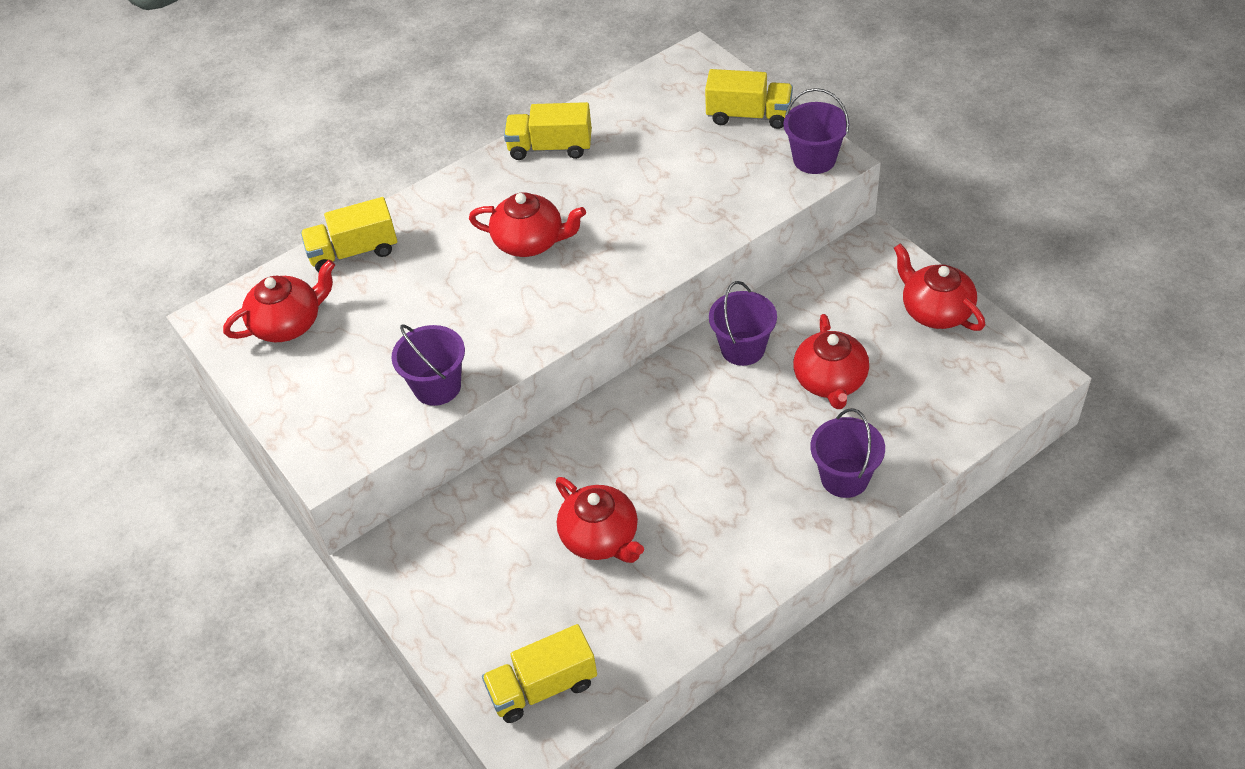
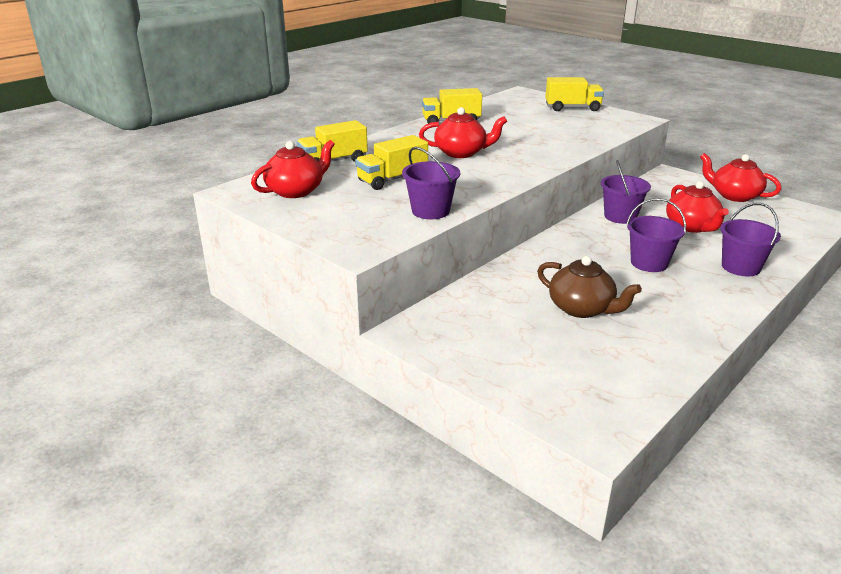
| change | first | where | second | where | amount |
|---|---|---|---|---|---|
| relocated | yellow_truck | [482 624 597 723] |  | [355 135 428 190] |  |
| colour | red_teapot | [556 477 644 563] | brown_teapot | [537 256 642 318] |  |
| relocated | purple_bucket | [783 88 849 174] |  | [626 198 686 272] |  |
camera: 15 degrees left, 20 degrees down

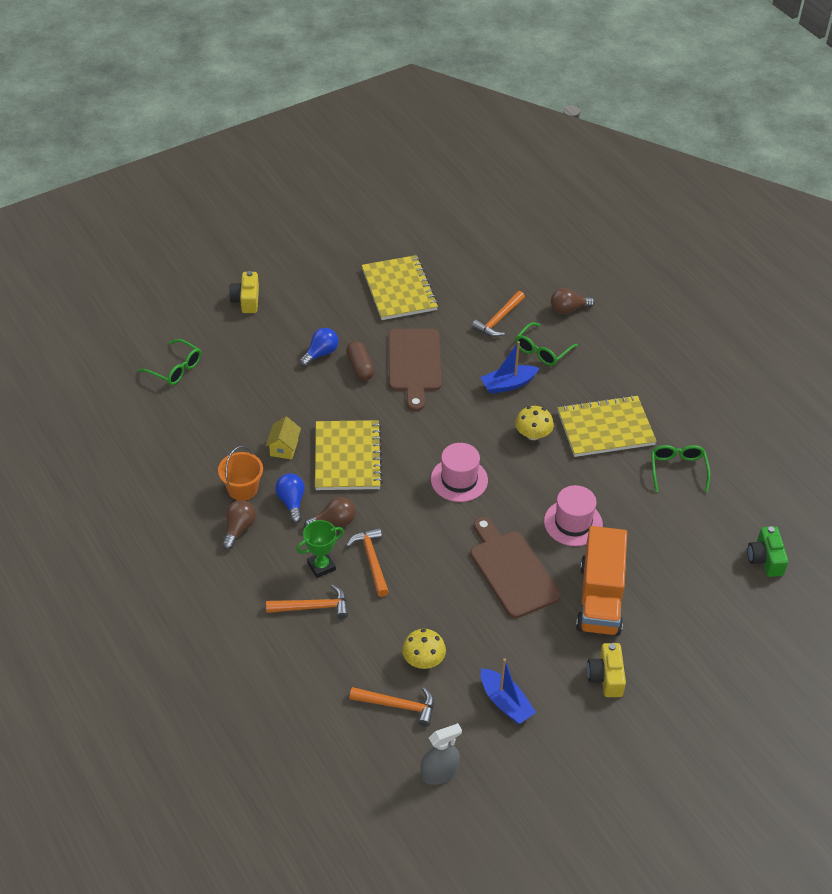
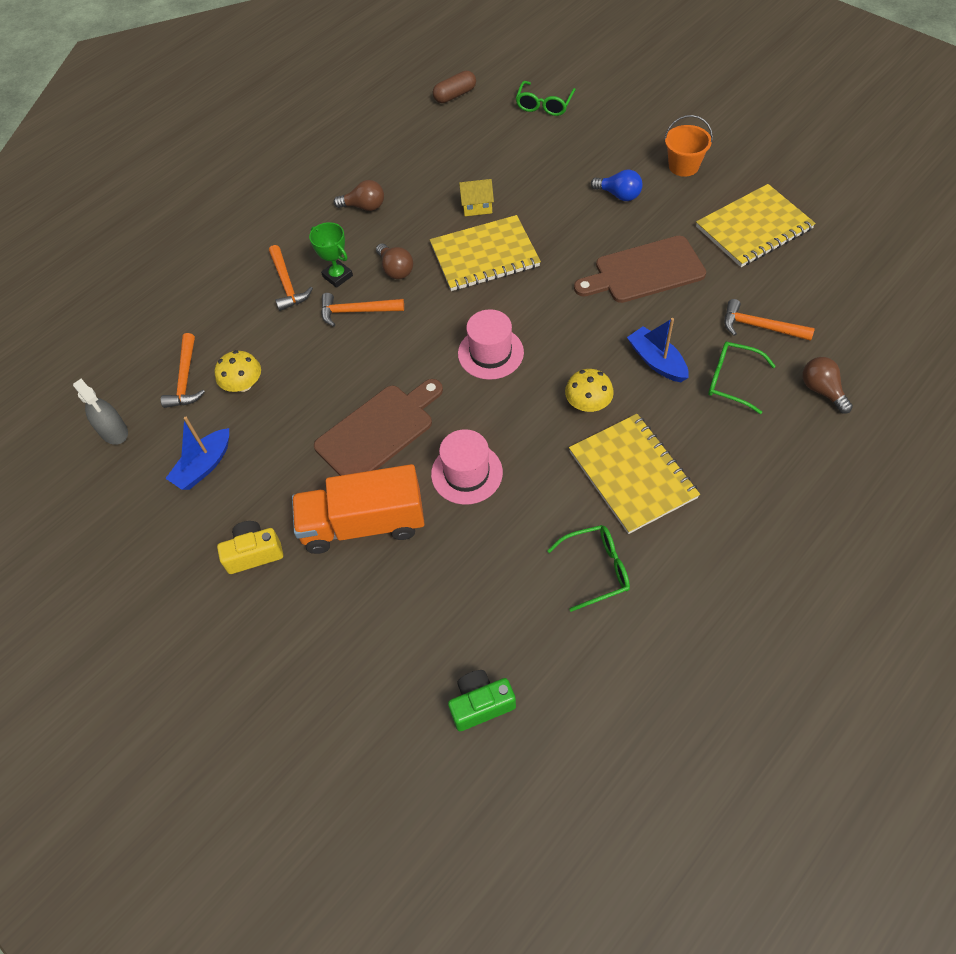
| change | first | where | second | where | amount |
|---|---|---|---|---|---|
| spun | orange_hammer | [346 528 389 597] |  | [321 293 404 327] | 150 degrees counterclockwise |
| relocated | brown_capsule | [346 341 374 380] |  | [433 71 476 103] |  |
| relocated | orange_bucket | [218 446 263 500] |  | [664 115 713 177] |  |
| missing | yellow_camera | [229 271 259 313] |  |  |  |
| missing | blue_light_bulb | [275 473 305 523] |  |  |  |
camera: 80 degrees right, 10 degrees up

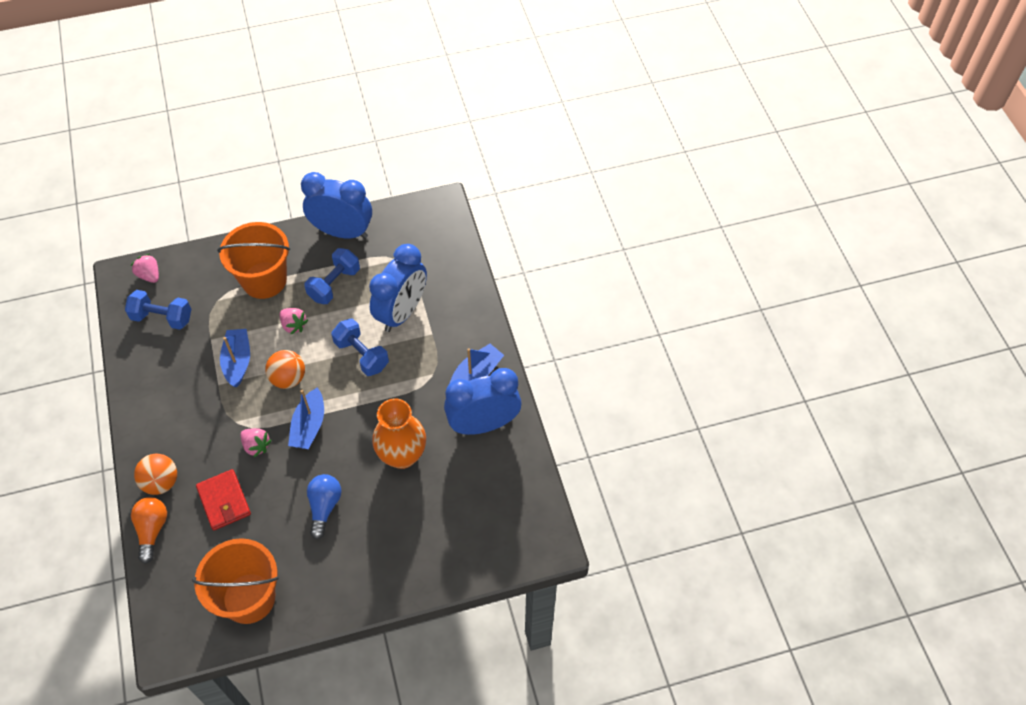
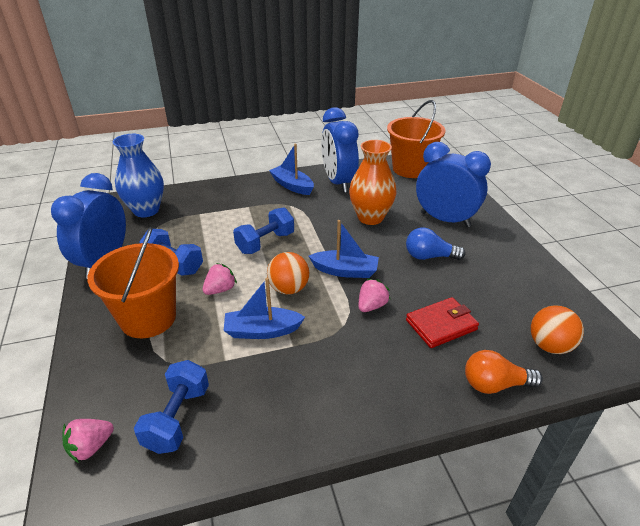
| change | first | where | second | where | amount |
|---|---|---|---|---|---|
| appeared |  |  | blue_vase | [113 134 164 217] |  |
| relocated | orange_bucket | [192 538 279 624] |  | [387 100 446 178] |  |
| relocated | blue_clock | [369 244 427 332] |  | [416 142 491 227] |  |
| relocated | orange_ball | [134 454 177 495] |  | [531 306 584 354] |  |
camera: 90 degrees left, 20 degrees down

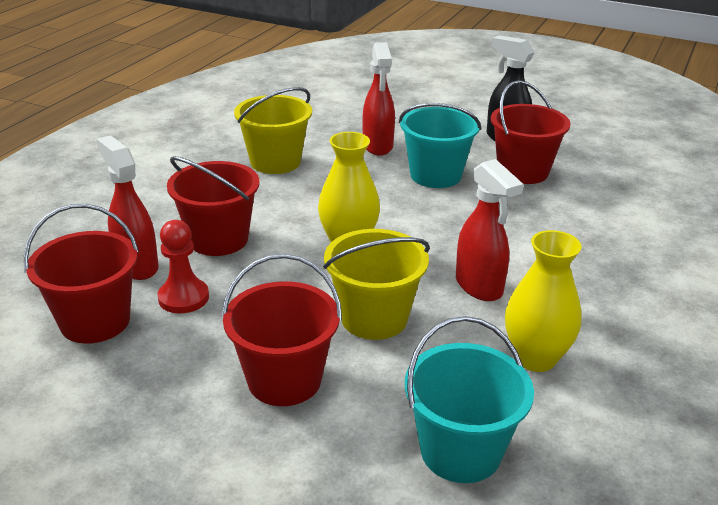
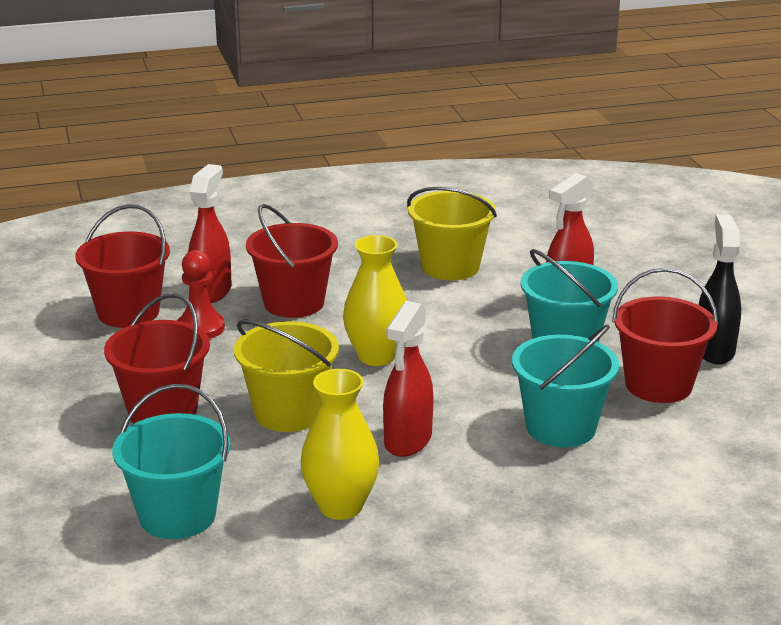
| change | first | where | second | where | amount |
|---|---|---|---|---|---|
| appeared |  |  | turquoise_bucket | [512 325 619 447] |  |
camera: 50 degrees right, 5 degrees down

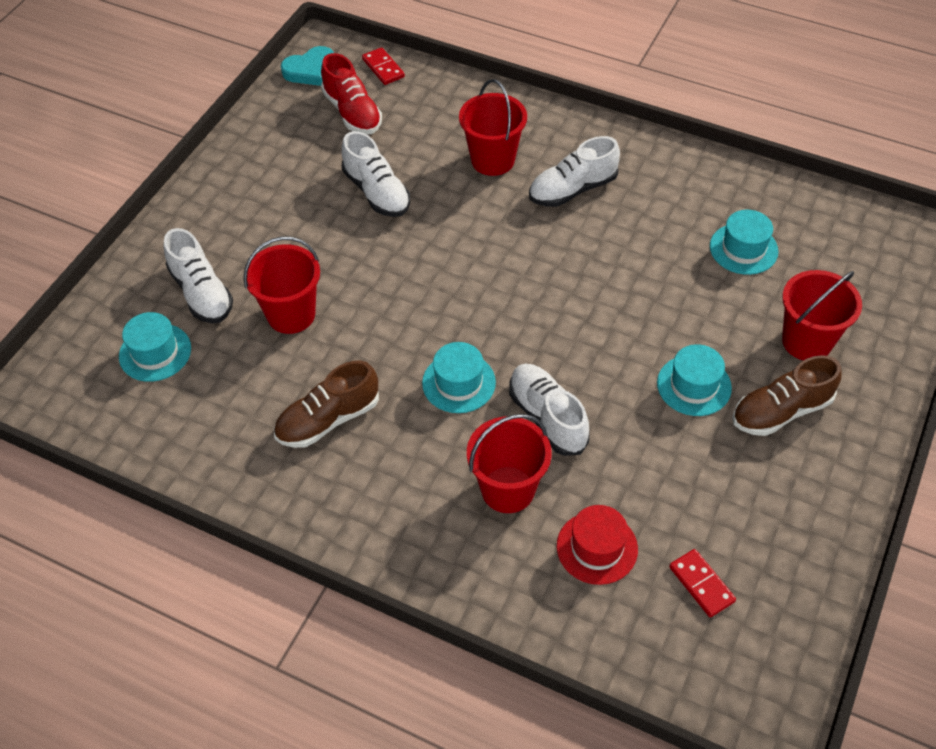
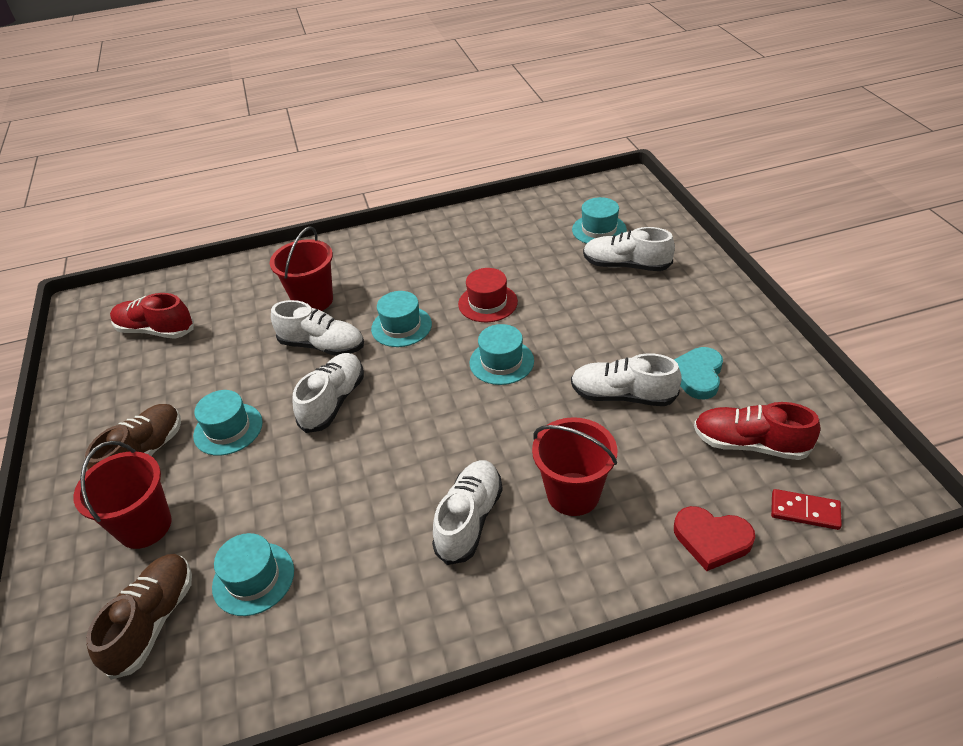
| change | first | where | second | where | amount |
|---|---|---|---|---|---|
| relocated | brown_shoe | [274 361 379 448] |  | [86 554 192 680] |  |
| exchanged | red_domino | [669 549 736 617] | red_shoe | [110 293 194 339] |  |
| appeared |  |  | white_shoe | [293 353 364 433] |  |
| relocated | red_hat | [557 505 638 585] |  | [458 268 518 322] |  |
| appeared |  |  | turquoise_hat | [469 324 534 385] |  |
| relocated | turquoise_heart | [281 46 334 86] |  | [674 347 723 399] |  |
| appeared |  |  | red_heart | [674 506 755 571] |  |
| missing | red_bucket | [243 236 320 334] |  |  |  |
camera: 140 degrees right, 10 degrees down

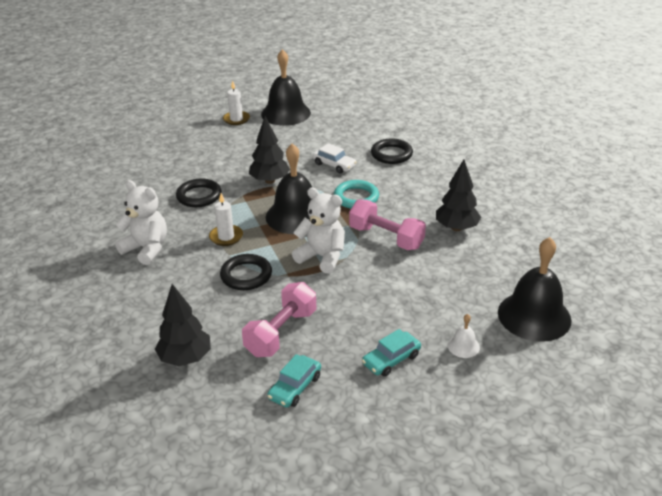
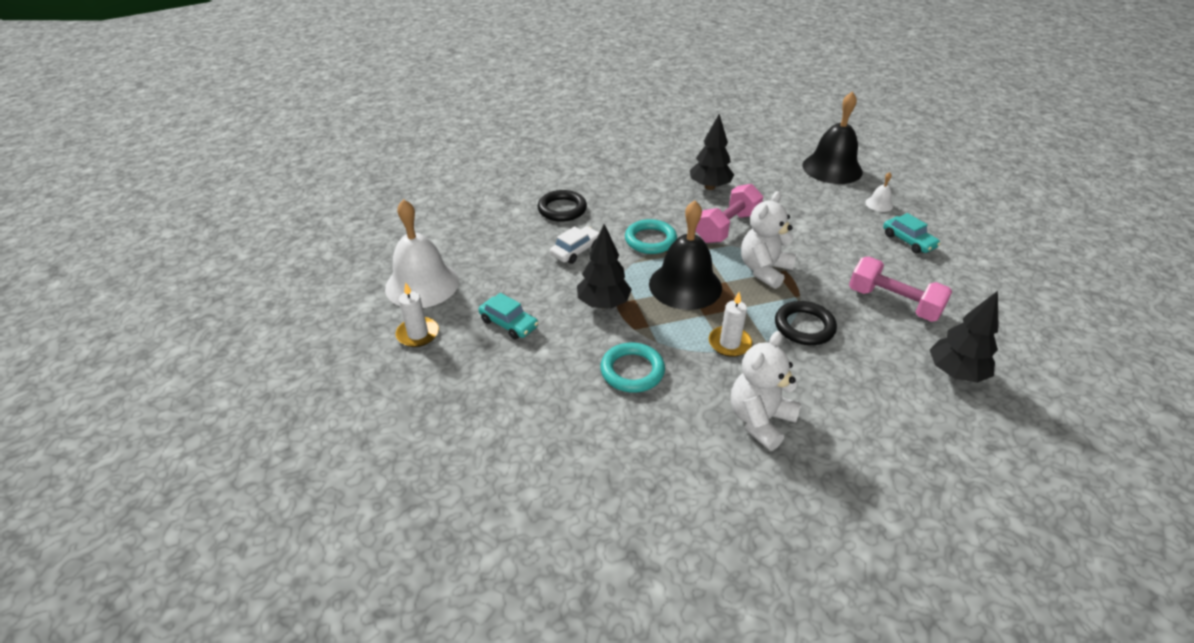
| change | first | where | second | where | amount |
|---|---|---|---|---|---|
| colour | black_bell | [261 49 311 126] | white_bell | [385 199 459 308] |  |
| relocated | turquoise_car | [267 354 321 408] |  | [478 293 538 339] |  |
| colour | black_ring | [176 178 221 207] | turquoise_ring | [600 343 665 393] |  |
camera: 85 degrees left, 5 degrees up

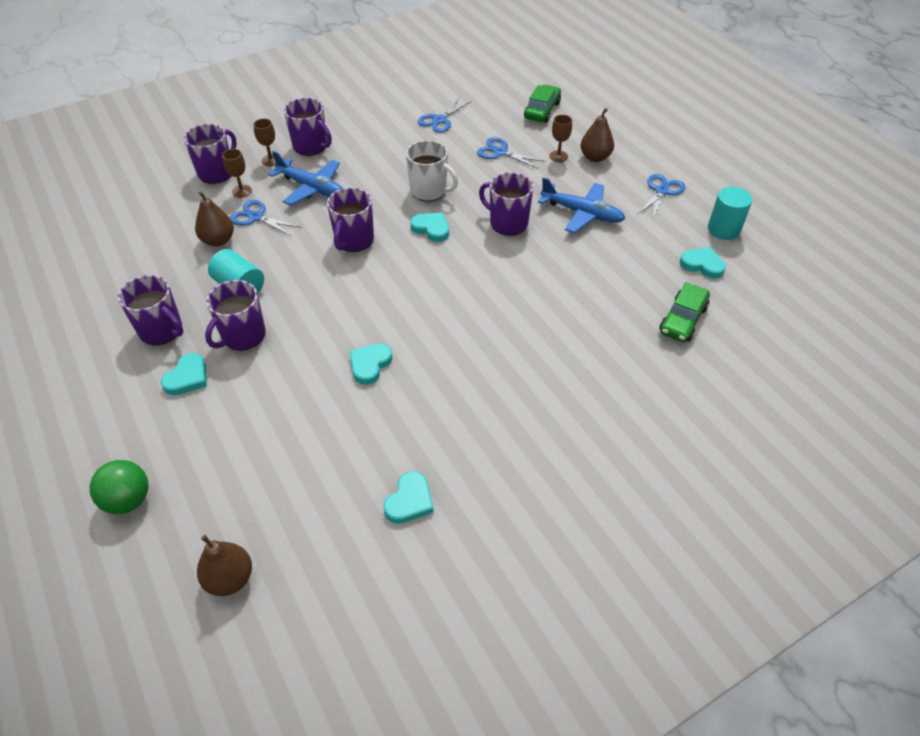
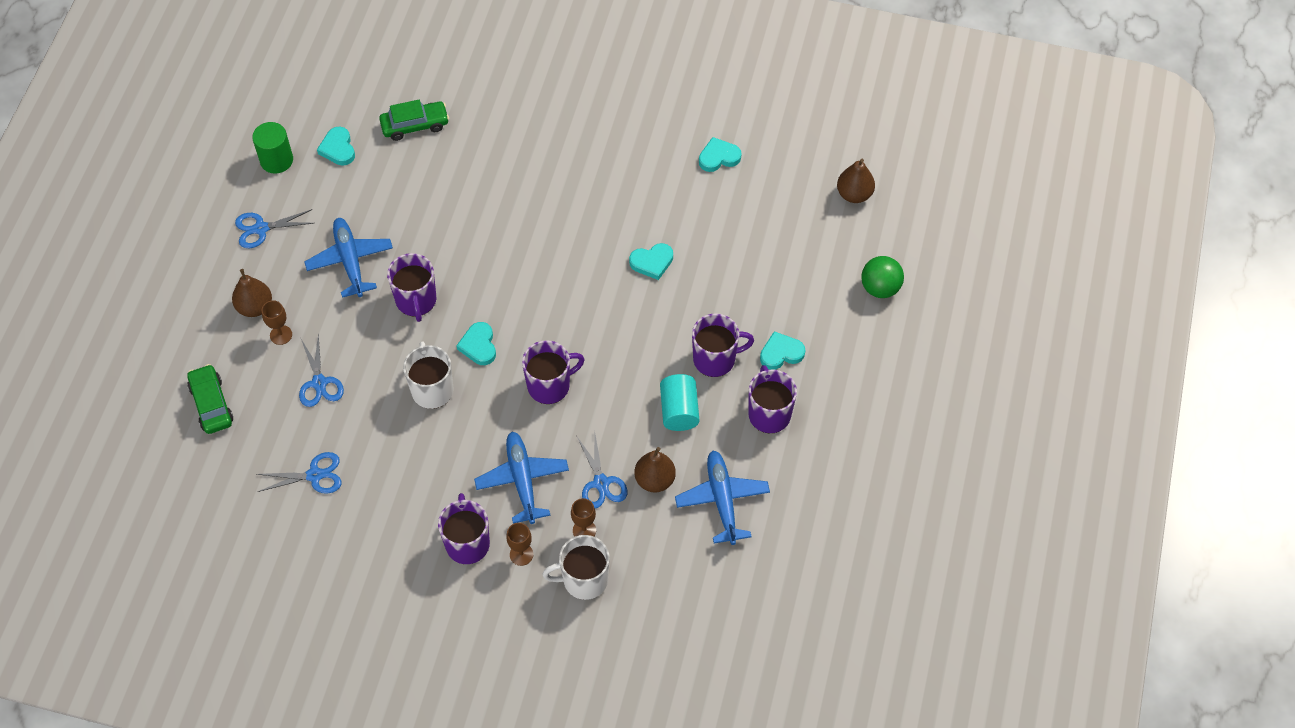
| change | first | where | second | where | amount |
|---|---|---|---|---|---|
| spun | green_car | [524 84 561 123] |  | [187 364 233 434] | 90 degrees clockwise |
| colour | turquoise_cylinder | [708 187 752 240] | green_cylinder | [252 122 293 174] |  |
| colour | purple_mug | [184 124 237 184] | white_mug | [542 535 610 600] |  |
| appeared |  |  | blue_plane | [675 450 770 545] |  |
camera: 135 degrees left, 10 degrees up

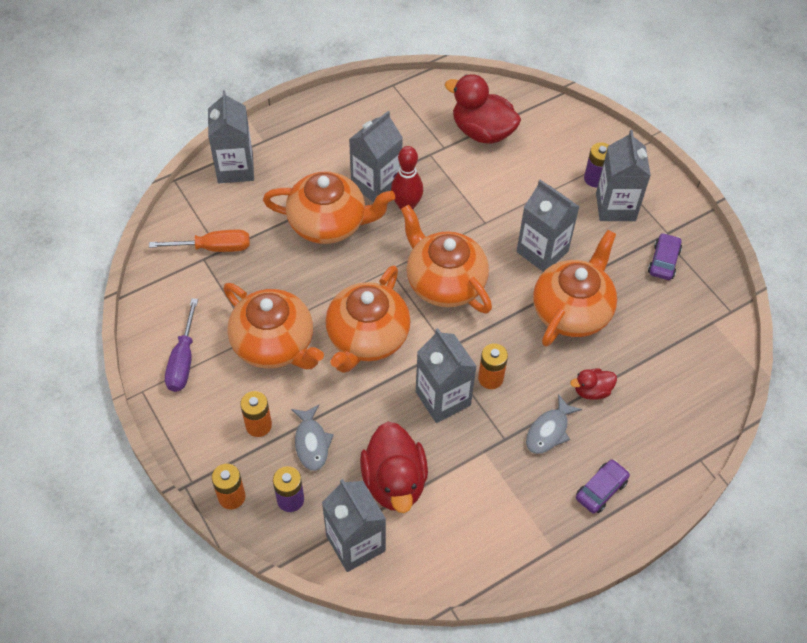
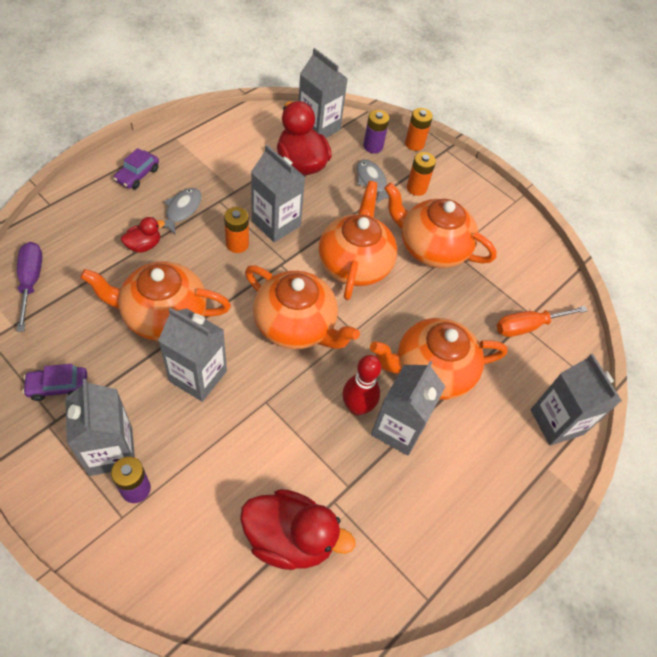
| change | first | where | second | where | amount |
|---|---|---|---|---|---|
| relocated | purple_screwdriver | [165 298 198 392] |  | [17 242 42 332] |  |
| spun | purple_car | [648 233 682 280] |  | [22 364 87 401] | 75 degrees clockwise |
| spun | orange_teapot | [533 230 617 347] |  | [80 261 231 341] | 75 degrees clockwise |
camera: 160 degrees right, 0 degrees up

